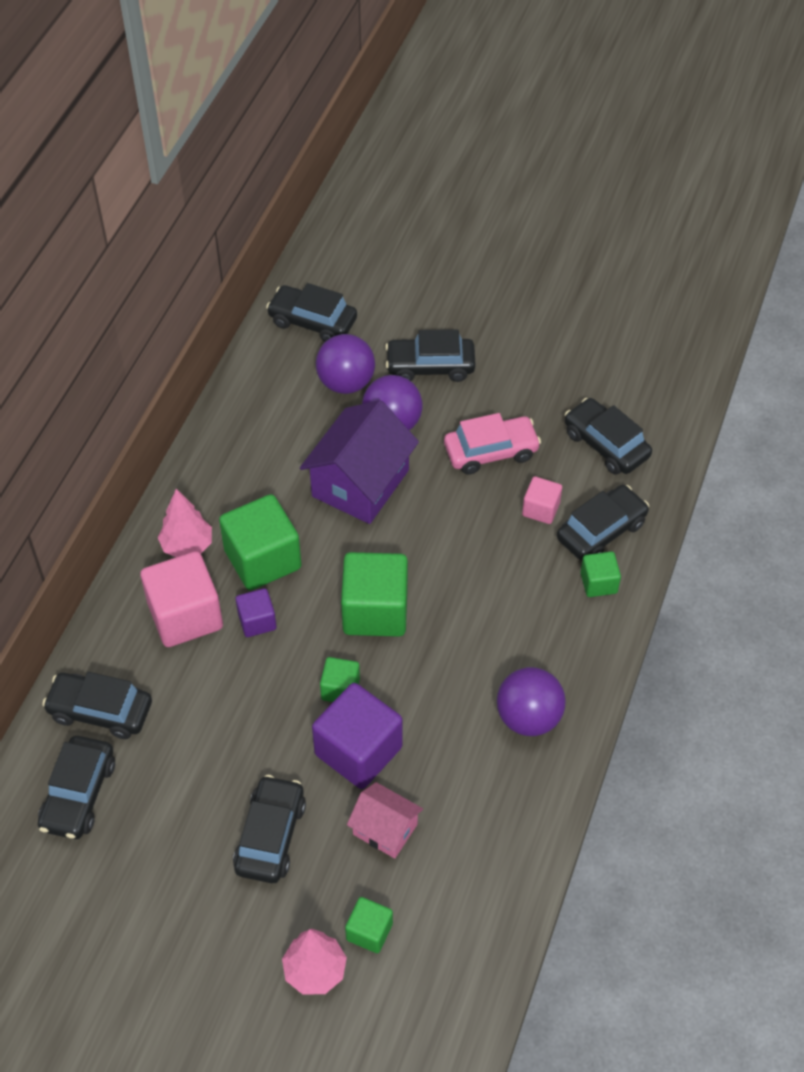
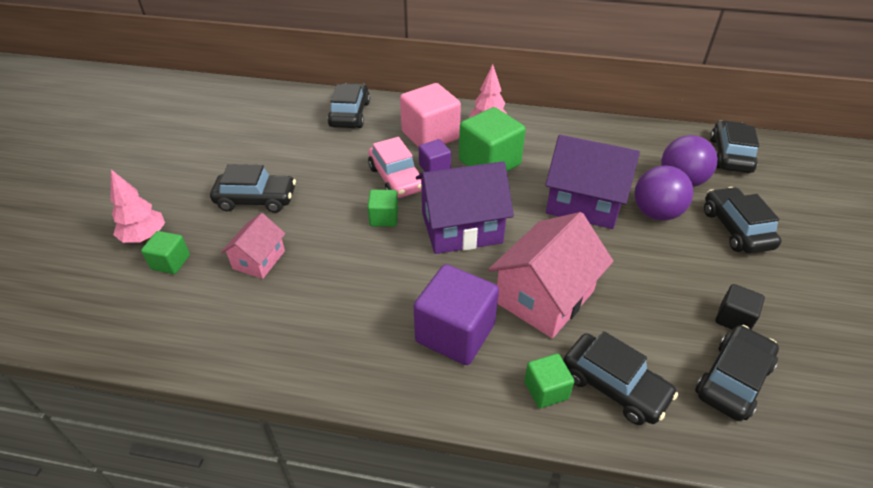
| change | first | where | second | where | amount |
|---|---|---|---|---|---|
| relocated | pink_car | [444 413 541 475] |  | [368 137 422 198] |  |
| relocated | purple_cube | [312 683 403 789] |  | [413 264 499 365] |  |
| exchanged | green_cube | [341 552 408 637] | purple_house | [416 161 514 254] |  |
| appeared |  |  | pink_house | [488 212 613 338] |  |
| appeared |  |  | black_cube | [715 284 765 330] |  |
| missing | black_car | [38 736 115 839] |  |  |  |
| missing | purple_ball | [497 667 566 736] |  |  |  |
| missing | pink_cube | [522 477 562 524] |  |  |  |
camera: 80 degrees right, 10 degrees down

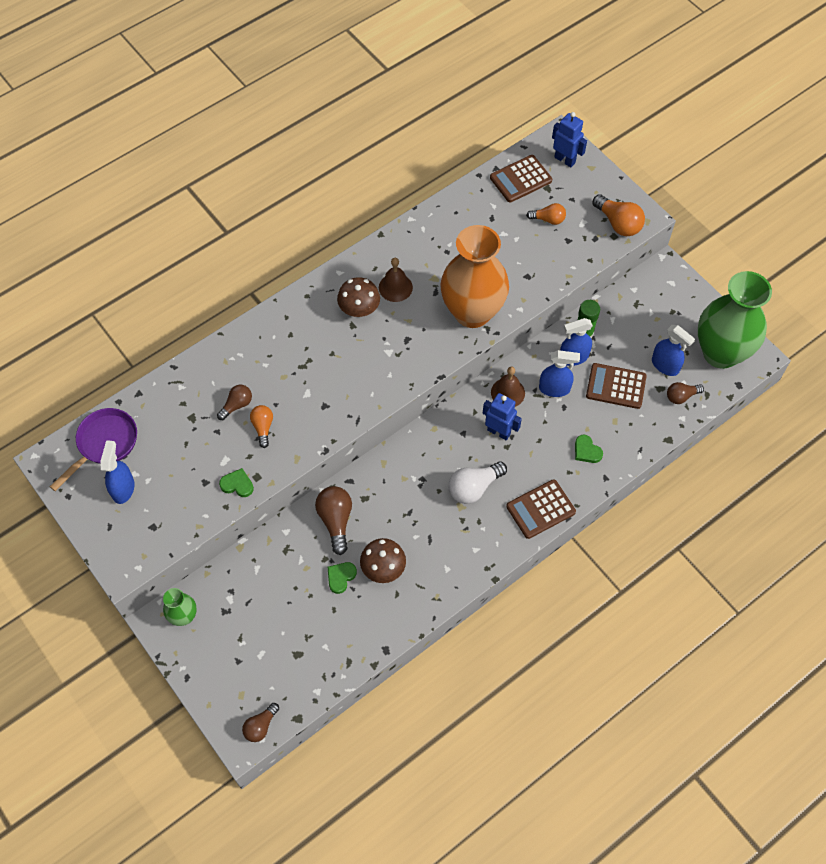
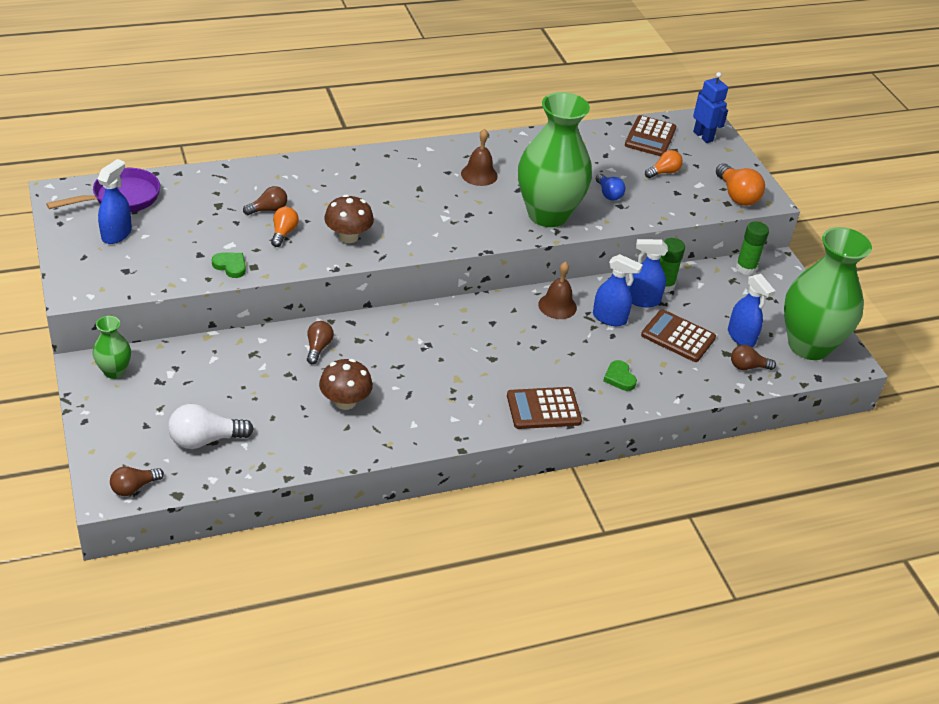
| change | first | where | second | where | amount |
|---|---|---|---|---|---|
| relocated | white_light_bulb | [449 462 507 504] |  | [168 404 254 449] |  |
| size | brown_light_bulb | [315 486 352 555] |  | [307 321 334 364] | x0.63 |
| relocated | brown_mushroom | [337 277 380 317] |  | [324 195 374 243] |  |
| colour | orange_vase | [441 225 509 328] | green_vase | [518 92 592 227] |  |
| appeared |  |  | blue_light_bulb | [596 174 626 201] |  |
| spun | brown_calculator | [490 155 552 203] |  | [625 115 676 156] | 60 degrees counterclockwise |
| spun | orange_light_bulb | [526 203 566 225] |  | [645 150 683 178] | 60 degrees counterclockwise |
| appeared |  |  | green_glue_stick | [736 221 769 275] |  |
| missing | green_heart | [328 562 357 594] |  |  |  |
| missing | blue_robot | [483 393 522 441] |  |  |  |
camera: 15 degrees right, 20 degrees down

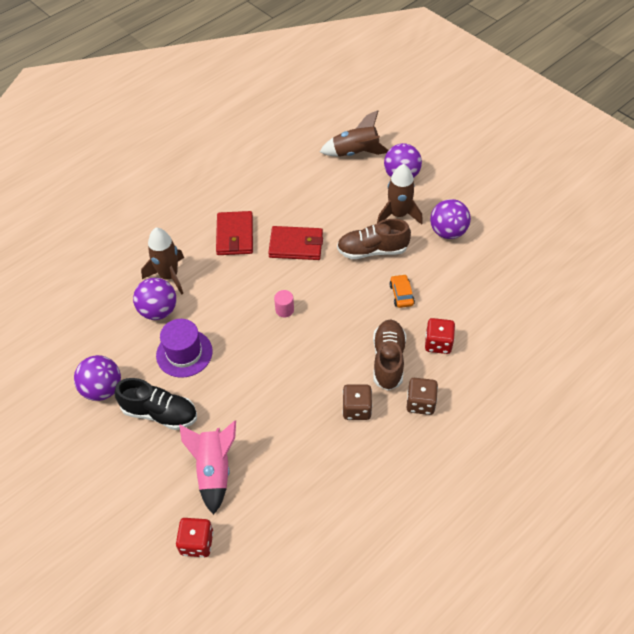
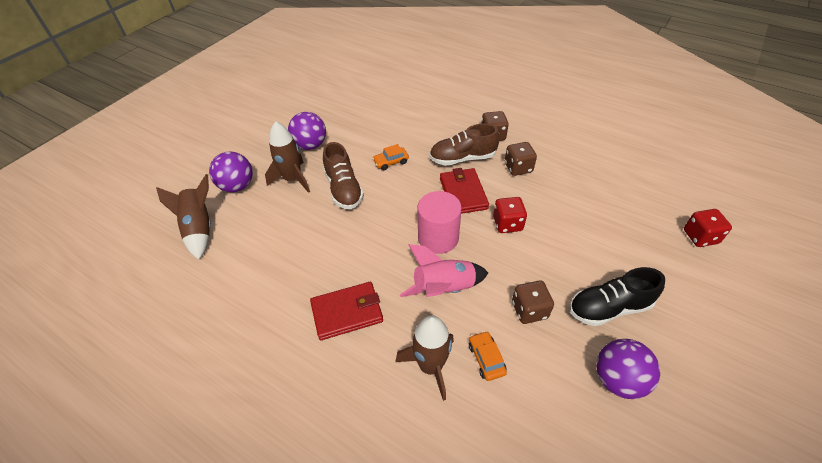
| change | first | where | second | where | amount |
|---|---|---|---|---|---|
| relocated | pink_rocket | [179 420 236 515] |  | [400 244 488 297] |  |
| size | pink_cylinder | [274 290 294 317] |  | [417 191 462 254] | x2.08 |
| relocated | red_wallet | [268 226 323 260] |  | [440 168 489 214] |  |
| exchanged | purple_ball | [133 278 176 320] | orange_car | [469 331 507 381] |  |
| relocated | red_dice | [425 318 455 354] |  | [493 197 527 233] |  |
| exchanged | purple_hat | [156 319 213 378] | brown_dice | [512 280 554 324] |  |
| spun | black_shoe | [114 378 197 430] |  | [569 267 665 326] | 105 degrees counterclockwise |
camera: 105 degrees left, 5 degrees down

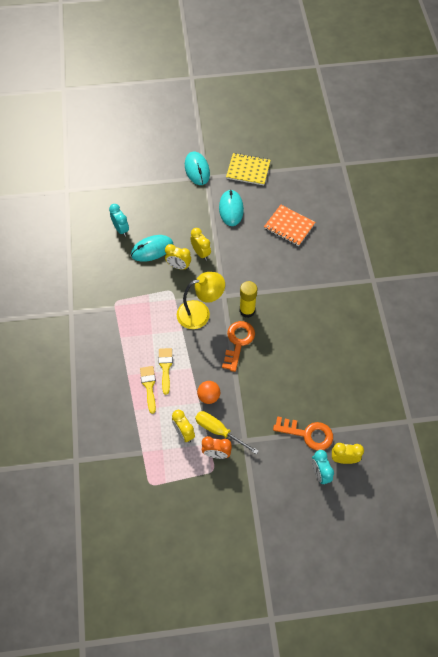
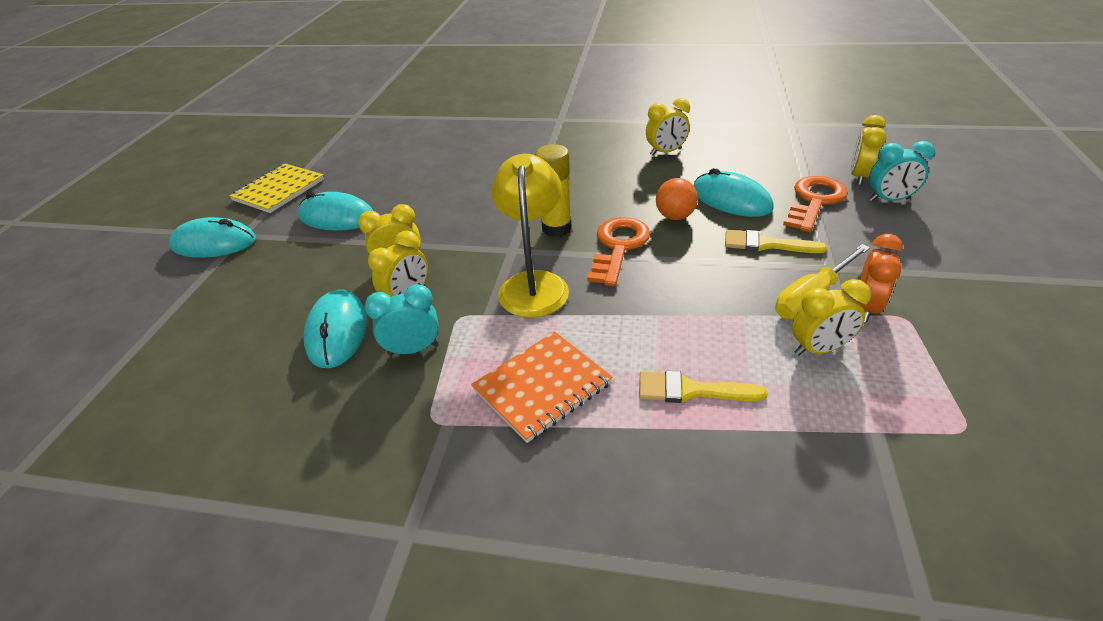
| change | first | where | second | where | amount |
|---|---|---|---|---|---|
| relocated | turquoise_clock | [109 204 129 236] |  | [365 284 439 356] |  |
| relocated | orange_notebook | [264 205 315 246] |  | [471 331 613 443] |  |
| spun | orange_key | [222 321 255 372] |  | [587 217 650 286] | 75 degrees clockwise |
| appeared |  |  | yellow_clock | [646 98 690 156] |  |
| relocated | orange_ball | [197 381 220 404] |  | [656 178 698 220] |  |
| appeared |  |  | turquoise_mouse | [693 168 774 217] |  |
| relocated | yellow_brush | [158 348 173 395] |  | [725 230 827 253] |  |
camera: 70 degrees left, 20 degrees down

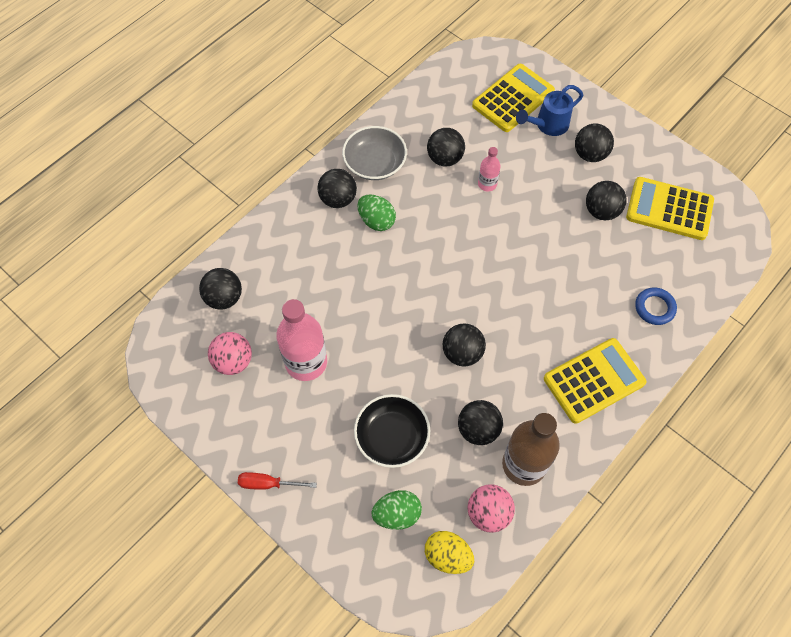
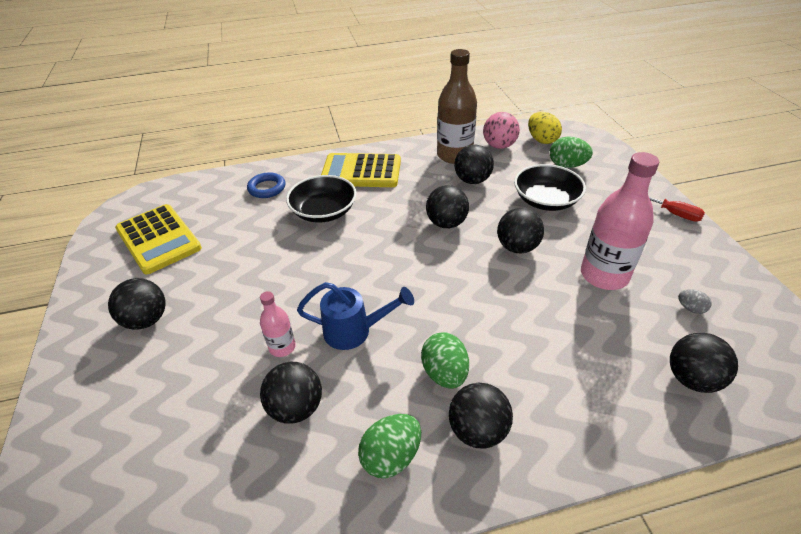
| change | first | where | second | where | amount |
|---|---|---|---|---|---|
| appeared |  |  | black_bowl | [286 175 357 223] |  |
| relocated | blue_watering_can | [516 85 583 136] |  | [297 282 414 350] |  |
| exchanged | grey_bowl | [342 126 407 180] | green_egg | [358 414 421 478] |  |
| relocated | black_ball | [586 181 627 220] |  | [497 208 544 253] |  |
| exchanged | pink_ball | [208 332 252 375] | grey_egg | [678 289 712 314] |  |
| missing | yellow_calculator | [472 64 555 132] |  |  |  |
camera: 145 degrees left, 20 degrees down

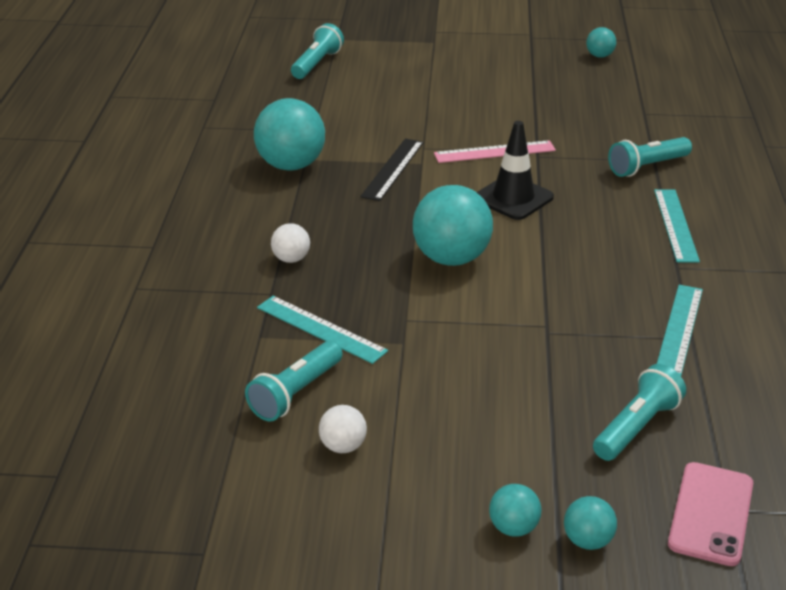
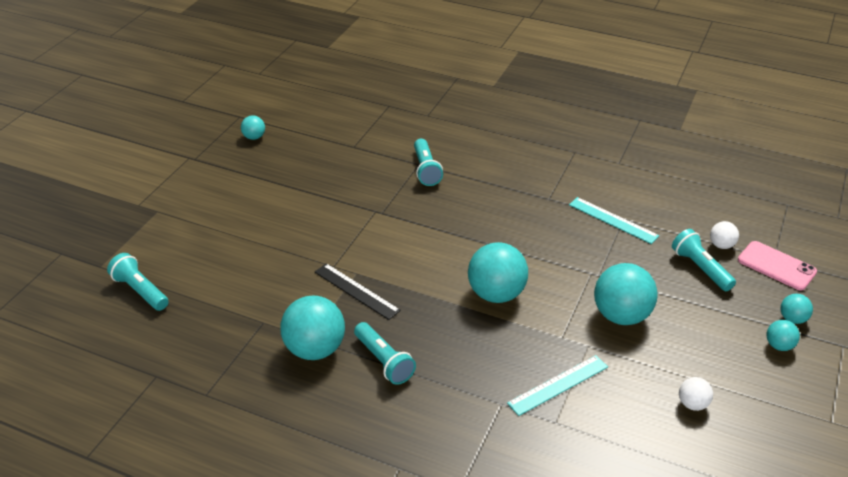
| change | first | where | second | where | amount |
|---|---|---|---|---|---|
| relocated | turquoise_flashlight | [245 341 343 422] |  | [354 322 416 385] |  |
| appeared |  |  | turquoise_ball | [594 263 658 325] |  |
| relocated | white_ball | [271 223 310 263] |  | [710 221 739 249] |  |
| missing | pink_ruler | [434 140 556 163] |  |  |  |
| missing | black_traffic_cone | [477 121 554 220] |  |  |  |
| missing | turquoise_ruler | [654 189 700 263] |  |  |  |
camera: 70 degrees left, 5 degrees up

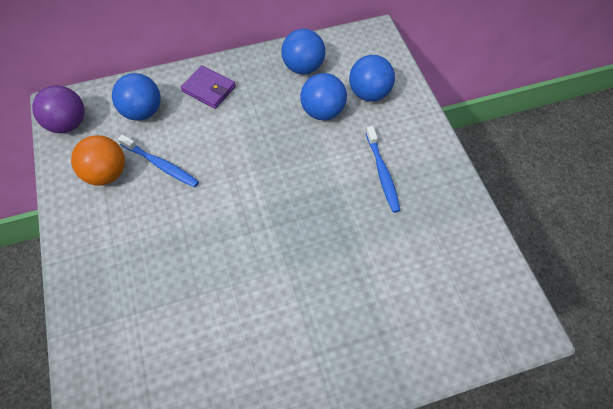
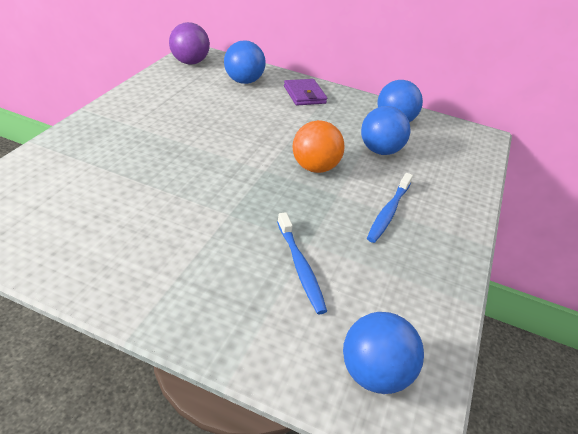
| change | first | where | second | where | amount |
|---|---|---|---|---|---|
| relocated | blue_toothbrush | [118 135 199 187] |  | [277 212 327 314] |  |
| relocated | orange_ball | [71 135 125 186] |  | [293 120 345 173] |  |
| relocated | blue_ball | [349 55 395 101] |  | [343 312 424 394] |  |
camera: 35 degrees right, 20 degrees down

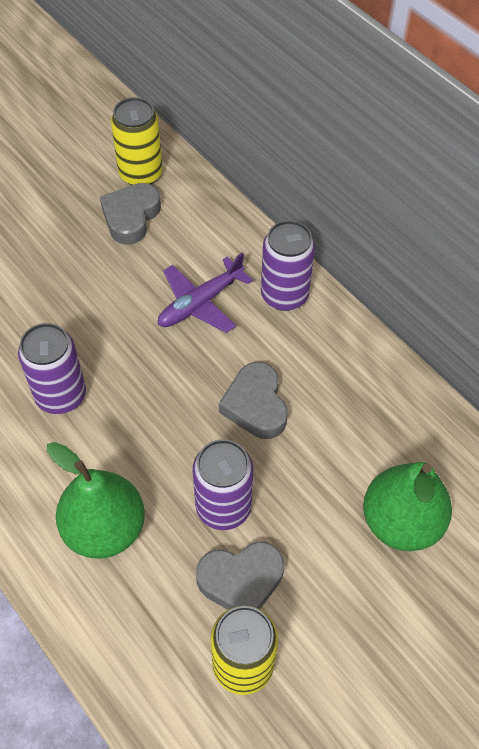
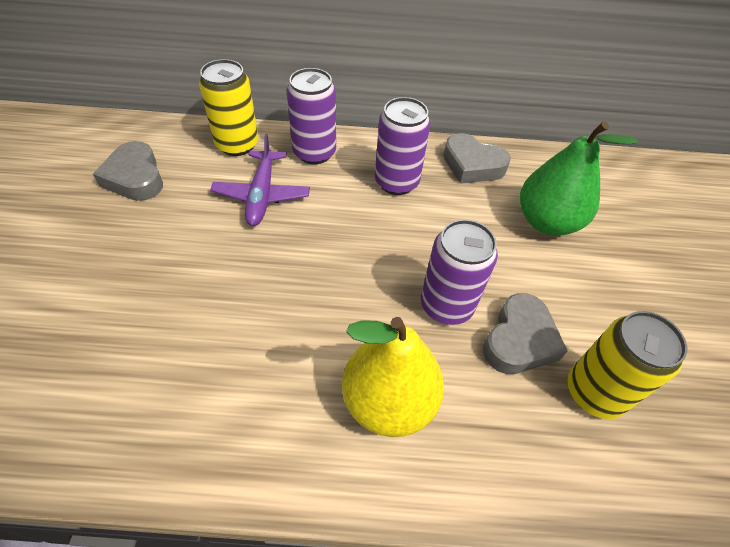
| change | first | where | second | where | amount |
|---|---|---|---|---|---|
| relocated | yellow_can | [111 97 163 185] |  | [199 59 258 156] |  |
| colour | green_pear | [47 442 145 559] | yellow_pear | [342 317 444 437] |  |
| relocated | purple_can | [18 323 86 414] |  | [375 97 430 195] |  |
| relocated | grey_heart | [219 362 288 439] |  | [443 133 511 184] |  |
camera: 50 degrees left, 5 degrees down

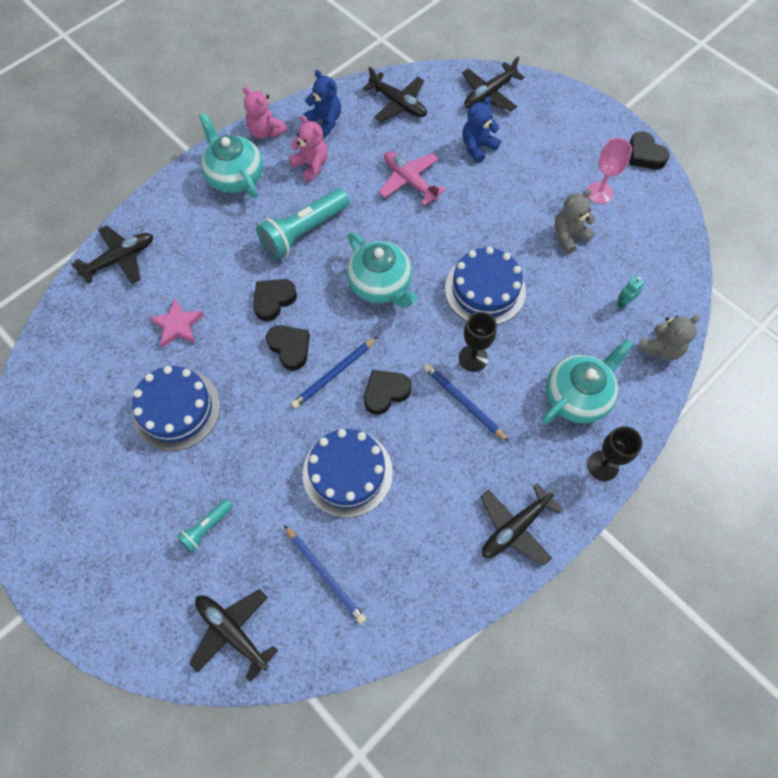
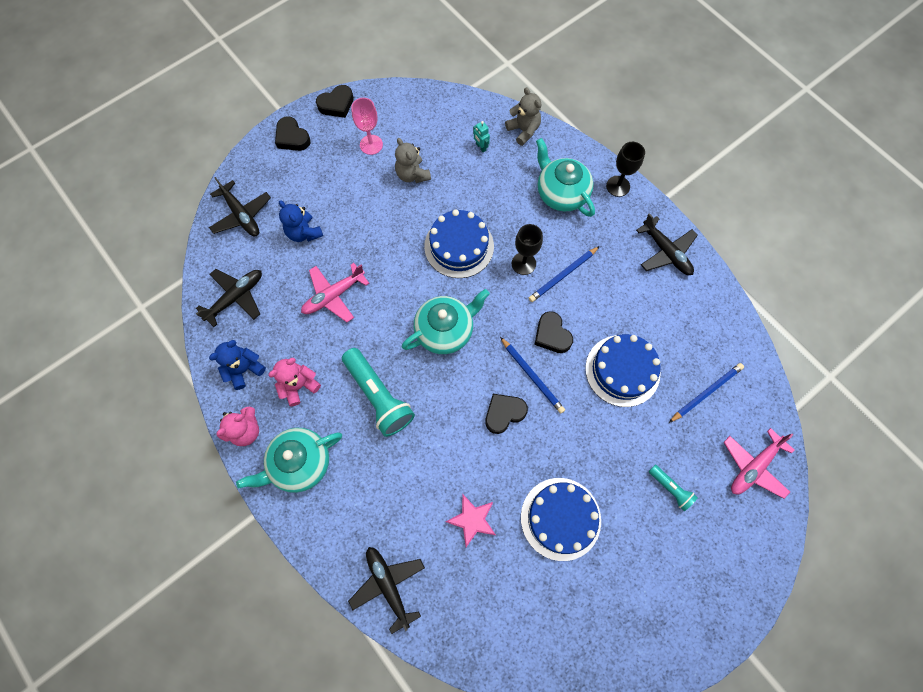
| change | first | where | second | where | amount |
|---|---|---|---|---|---|
| relocated | black_heart | [253 279 297 321] |  | [275 116 311 151] |  |
| colour | black_plane | [189 589 278 682] | pink_plane | [724 428 794 499] |  |
camera: 85 degrees left, 5 degrees up

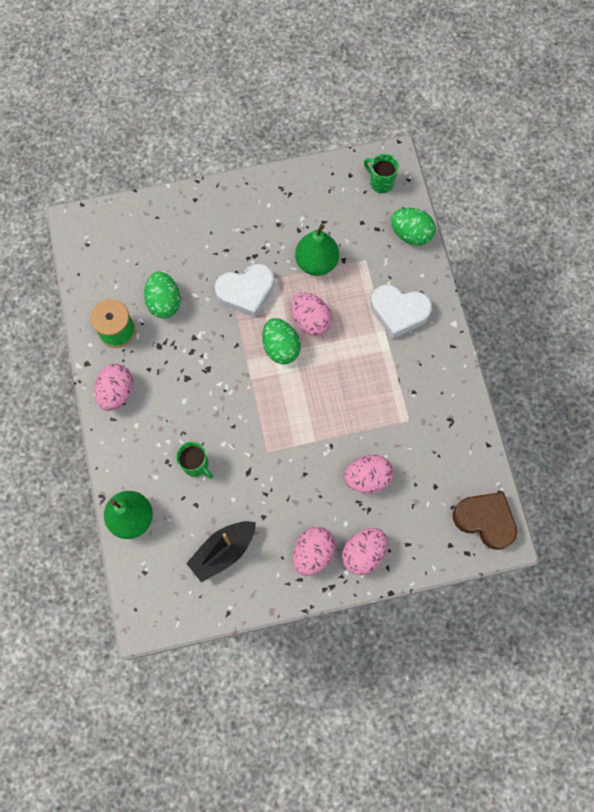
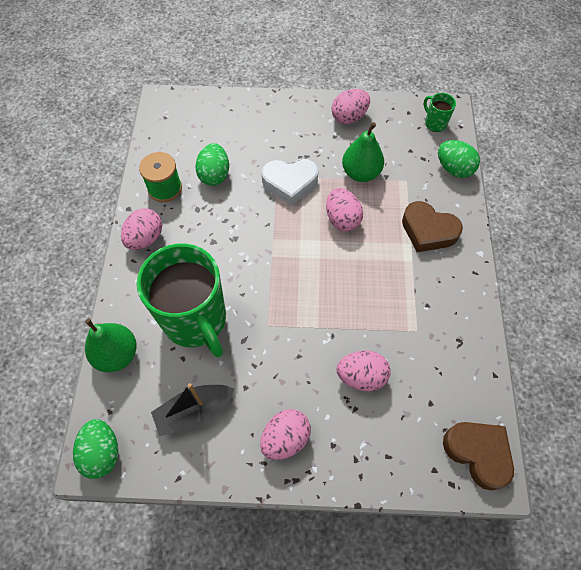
| change | first | where | second | where | amount |
|---|---|---|---|---|---|
| relocated | green_egg | [262 318 301 364] |  | [73 419 118 479] |  |
| size | green_mug | [176 442 213 479] |  | [136 243 226 357] | x2.43 |
| relocated | pink_egg | [342 528 387 575] |  | [331 89 370 124] |  |
| colour | white_heart | [371 285 432 339] | brown_heart | [402 201 463 252] |  |
camera: 15 degrees right, 10 degrees down

